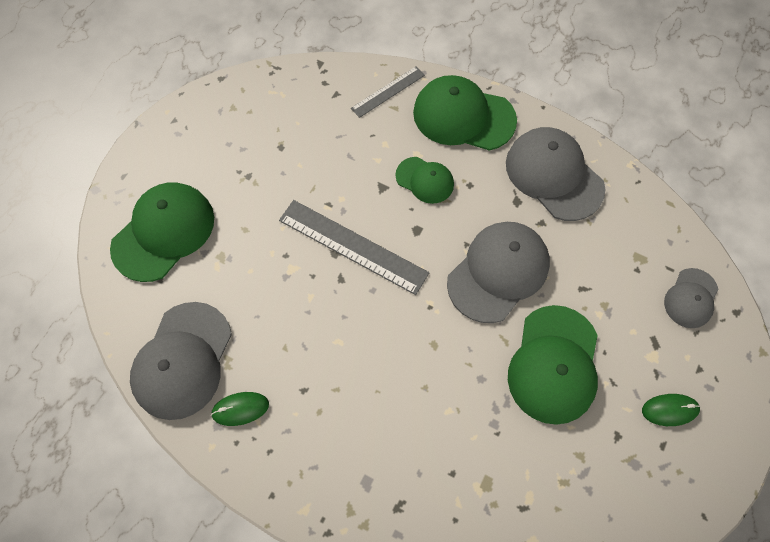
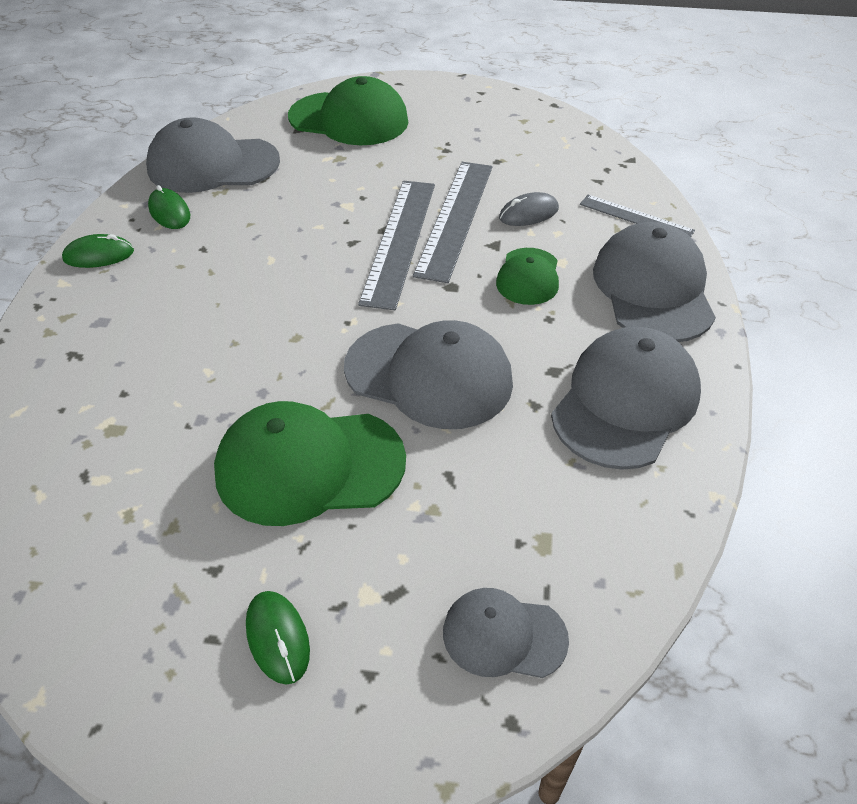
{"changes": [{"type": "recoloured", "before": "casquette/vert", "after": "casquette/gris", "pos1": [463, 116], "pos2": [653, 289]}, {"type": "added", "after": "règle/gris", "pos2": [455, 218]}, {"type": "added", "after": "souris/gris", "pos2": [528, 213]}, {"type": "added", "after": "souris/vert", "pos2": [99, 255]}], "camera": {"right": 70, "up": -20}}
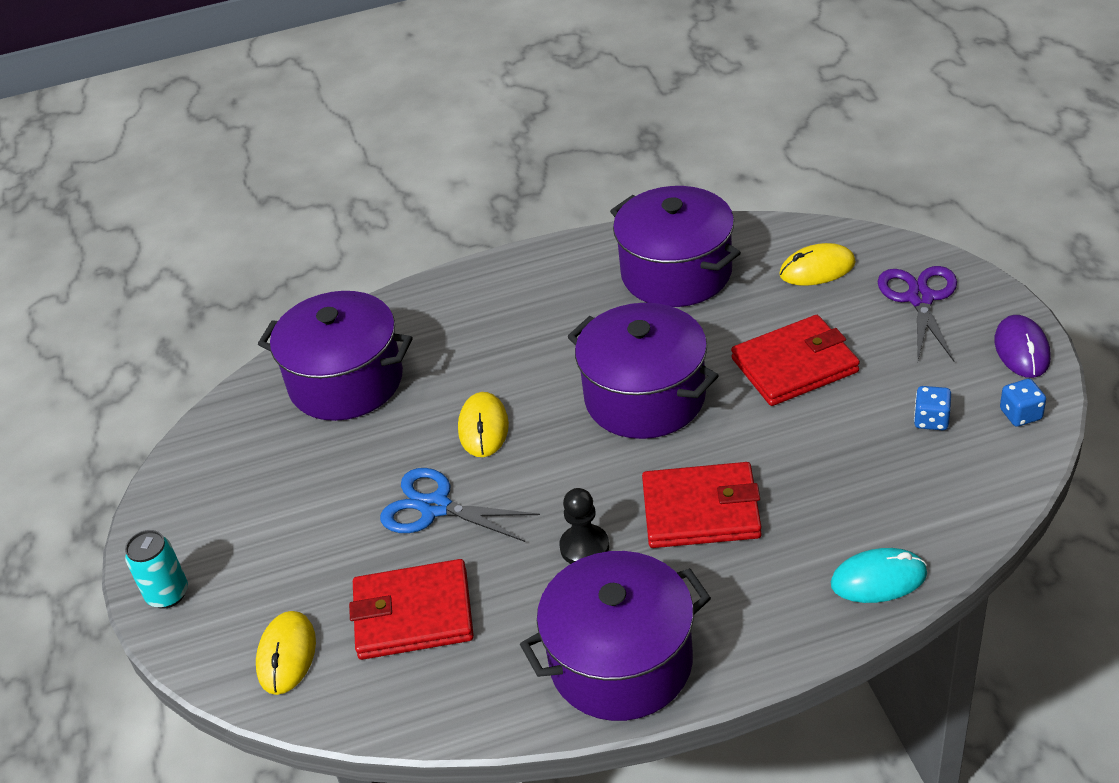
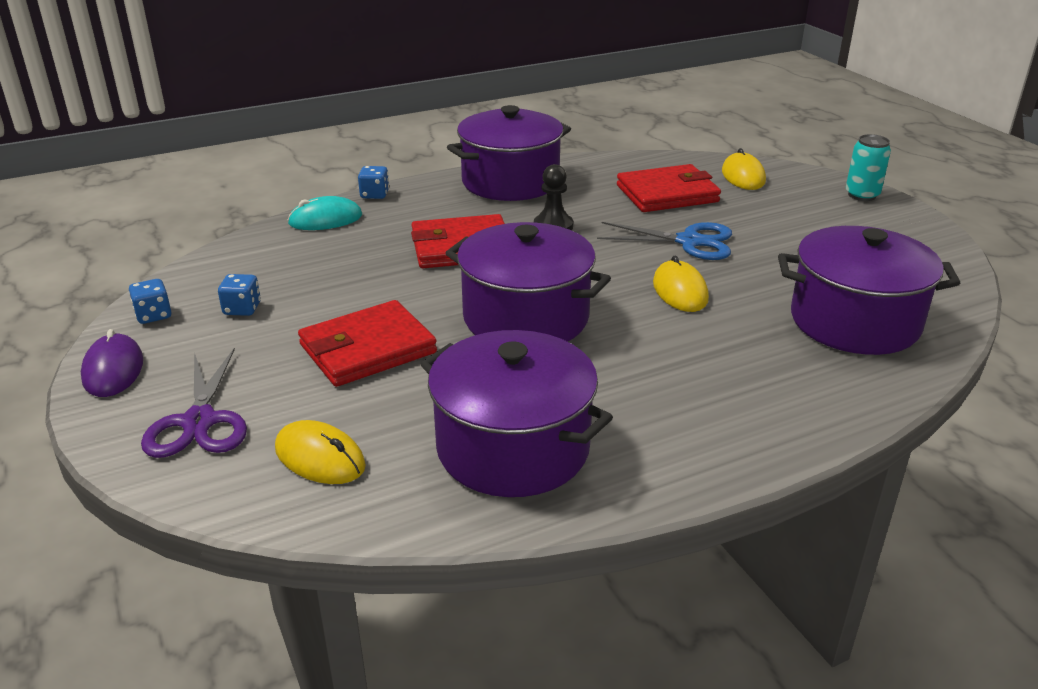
{"changes": [{"type": "turned", "before": "souris/jaune", "pos1": [817, 269], "pos2": [320, 457], "turn": 60}, {"type": "added", "after": "dé/bleu", "pos2": [374, 194]}], "camera": {"right": 165, "up": -10}}
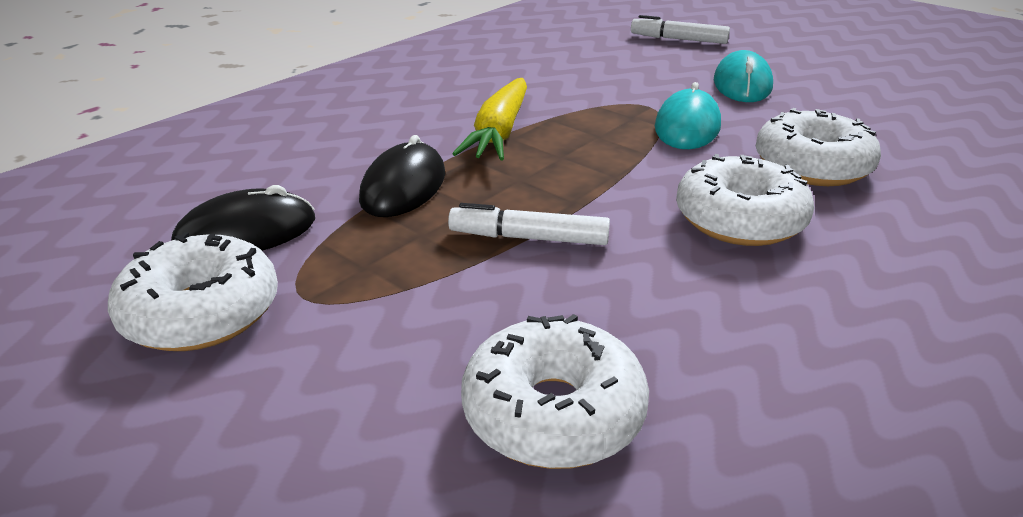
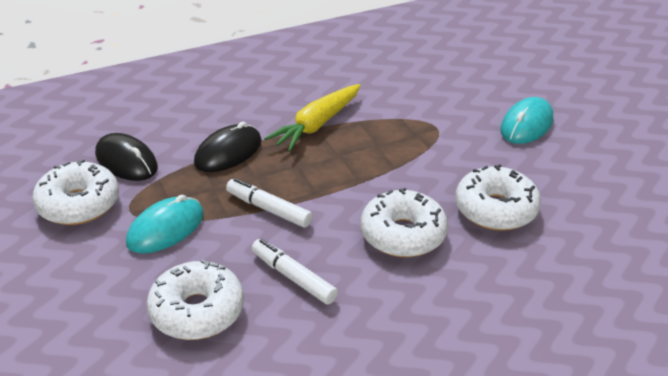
{"changes": [{"type": "moved", "before": "feutre/blanc", "pos1": [678, 39], "pos2": [293, 277]}, {"type": "moved", "before": "souris/turquoise", "pos1": [687, 126], "pos2": [165, 228]}, {"type": "turned", "before": "souris/noir", "pos1": [246, 233], "pos2": [126, 161], "turn": 45}], "camera": {"right": 25, "up": 5}}
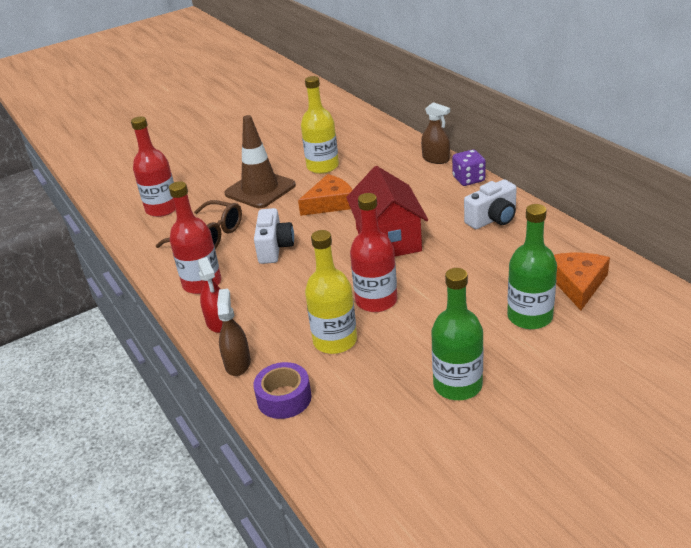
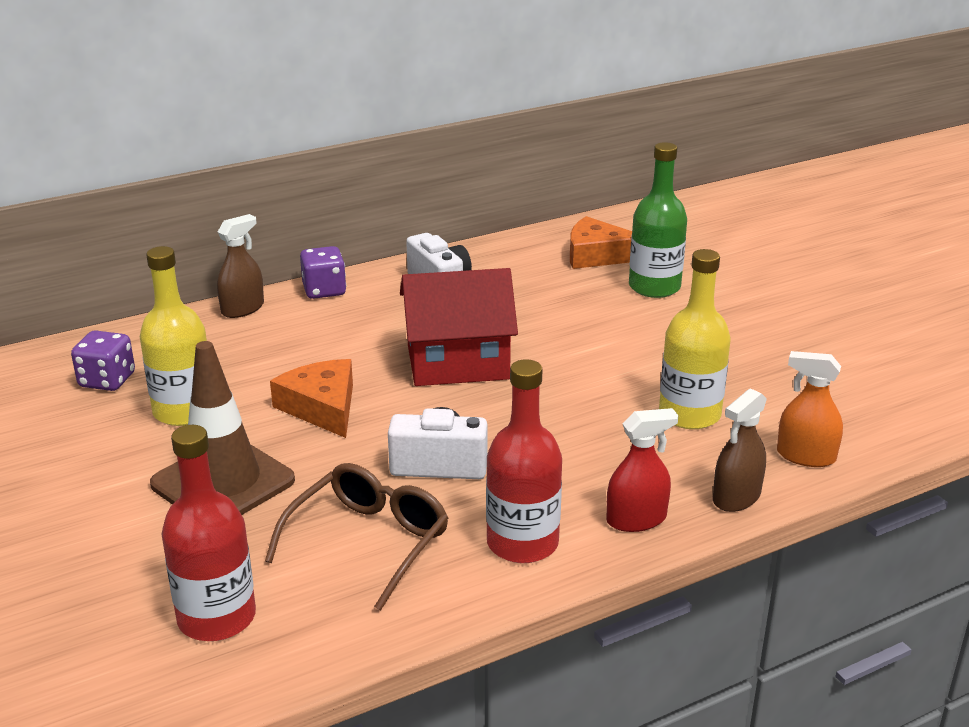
{"changes": [{"type": "removed", "before": "bouteille/rouge", "pos1": [376, 301]}, {"type": "removed", "before": "bouteille/vert", "pos1": [457, 385]}, {"type": "turned", "before": "vaporisateur/marron", "pos1": [237, 363], "pos2": [736, 497], "turn": -45}, {"type": "replaced", "before": "ruban adhésif/violet", "after": "vaporisateur/orange", "pos1": [284, 398], "pos2": [806, 456]}, {"type": "added", "after": "dé/violet", "pos2": [107, 380]}], "camera": {"right": -90, "up": -5}}
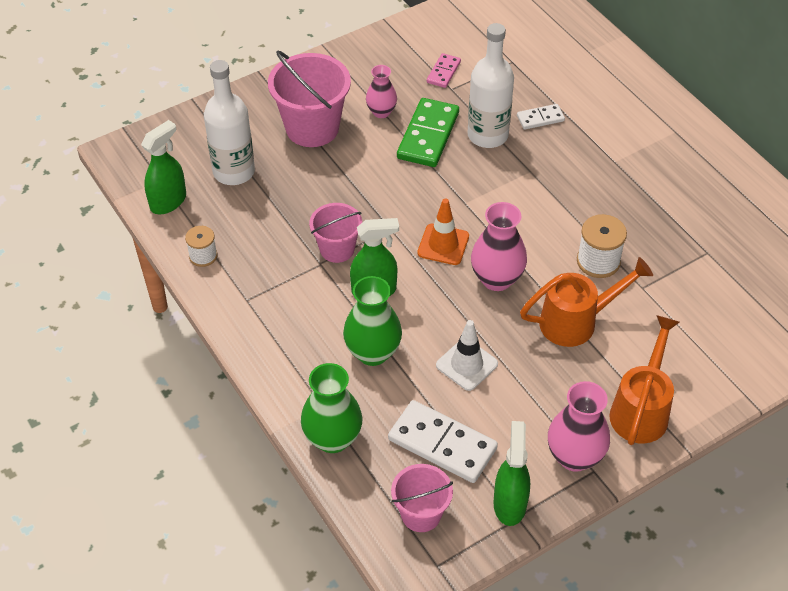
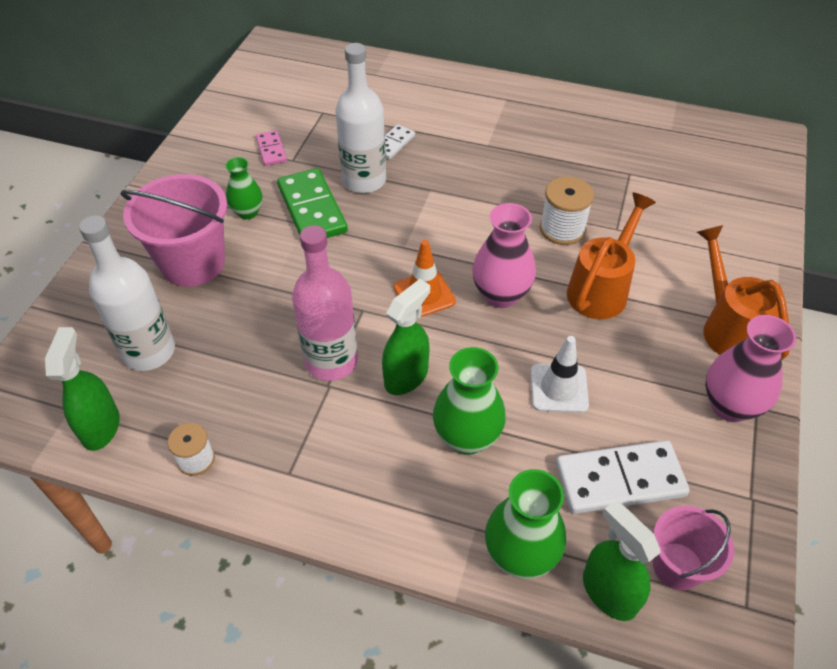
{"changes": [{"type": "recoloured", "before": "vase/rose", "after": "vase/vert", "pos1": [381, 112], "pos2": [247, 212]}, {"type": "replaced", "before": "seau/rose", "after": "bouteille/rose", "pos1": [337, 249], "pos2": [331, 361]}, {"type": "moved", "before": "vaporisateur/vert", "pos1": [509, 504], "pos2": [608, 592]}], "camera": {"right": -40, "up": 0}}
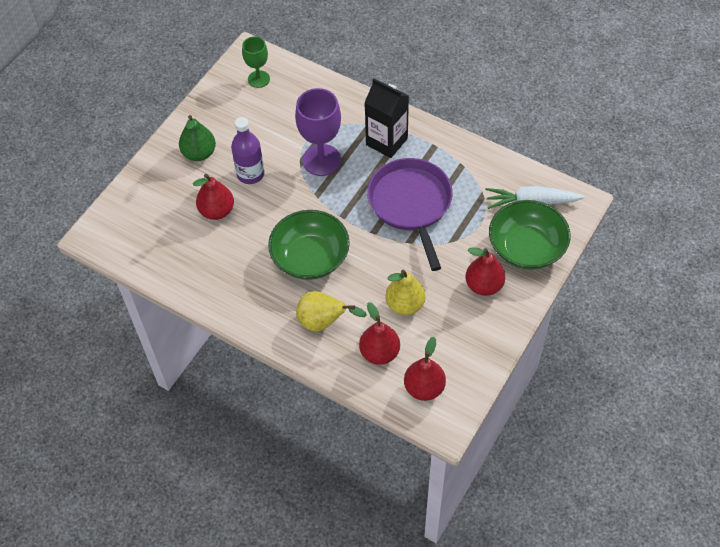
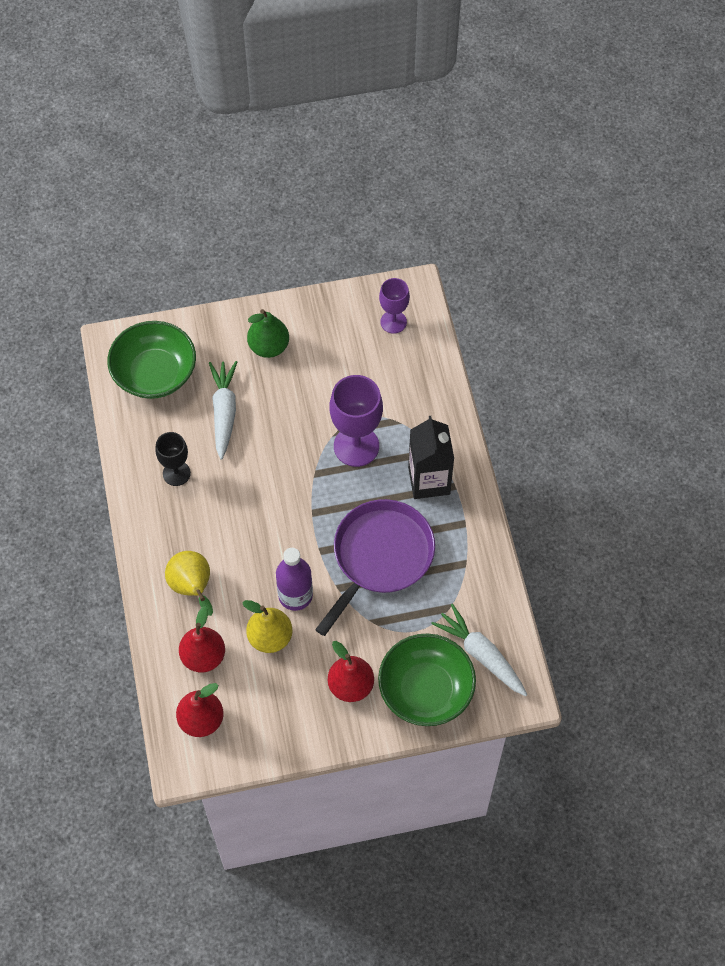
{"changes": [{"type": "recoloured", "before": "verre à pied/vert", "after": "verre à pied/violet", "pos1": [258, 79], "pos2": [393, 322]}, {"type": "moved", "before": "bouteille/violet", "pos1": [250, 174], "pos2": [295, 595]}, {"type": "replaced", "before": "poire/rouge", "after": "carotte/blanc", "pos1": [217, 211], "pos2": [224, 412]}, {"type": "moved", "before": "bol/vert", "pos1": [310, 257], "pos2": [155, 373]}, {"type": "added", "after": "verre à pied/noir", "pos2": [176, 473]}], "camera": {"right": 45, "up": 5}}
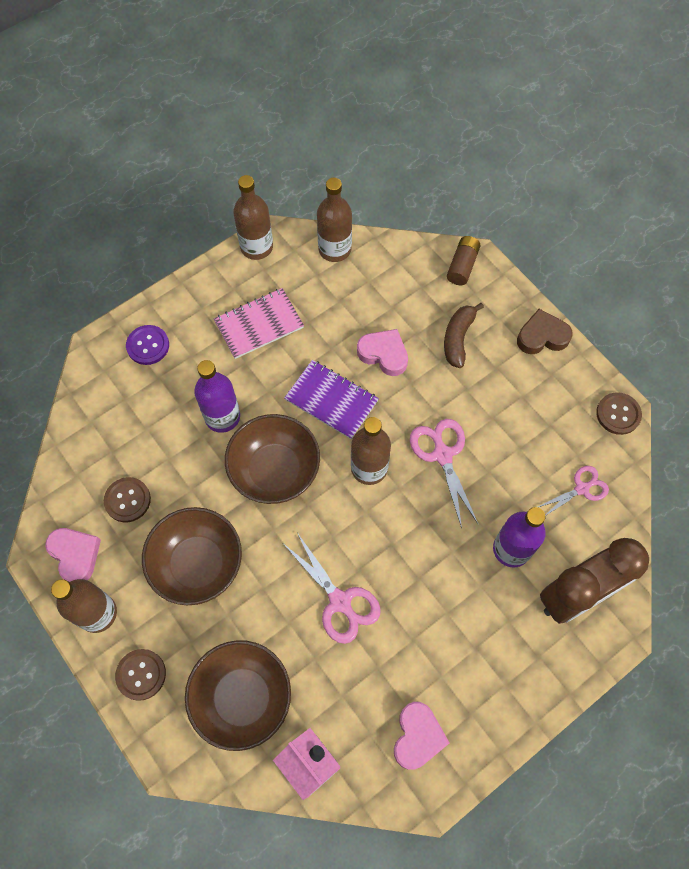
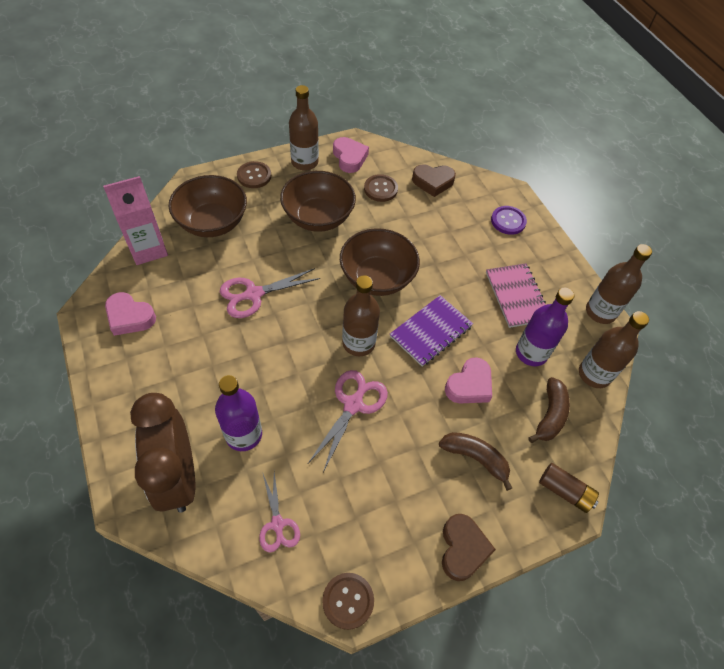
{"changes": [{"type": "moved", "before": "bouteille/violet", "pos1": [222, 417], "pos2": [531, 353]}, {"type": "turned", "before": "ciseaux/rose", "pos1": [442, 455], "pos2": [353, 405], "turn": -60}, {"type": "turned", "before": "cœur/rose", "pos1": [75, 555], "pos2": [349, 158], "turn": -90}, {"type": "added", "after": "cœur/marron", "pos2": [433, 182]}, {"type": "added", "after": "banane/marron", "pos2": [549, 415]}], "camera": {"right": 100, "up": -10}}
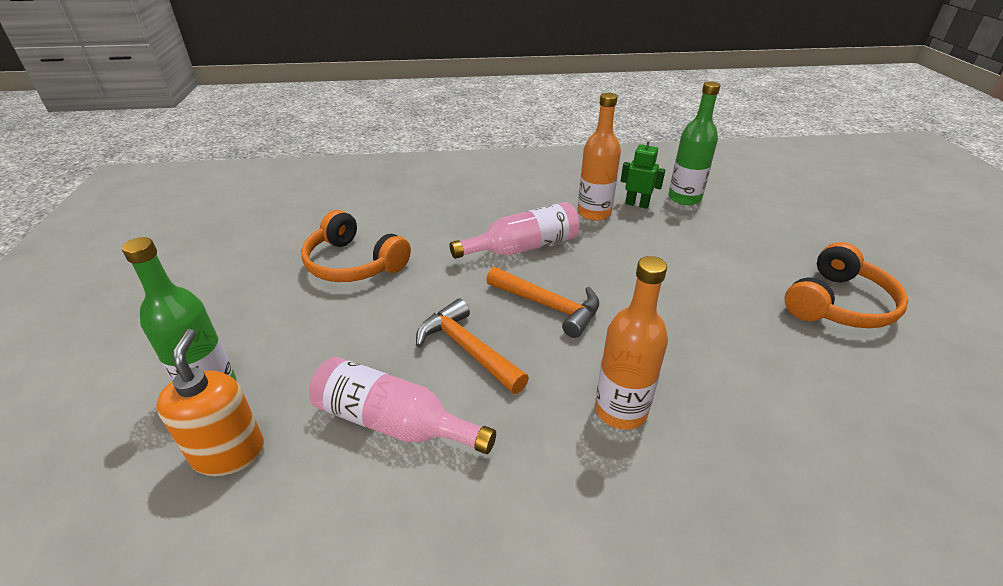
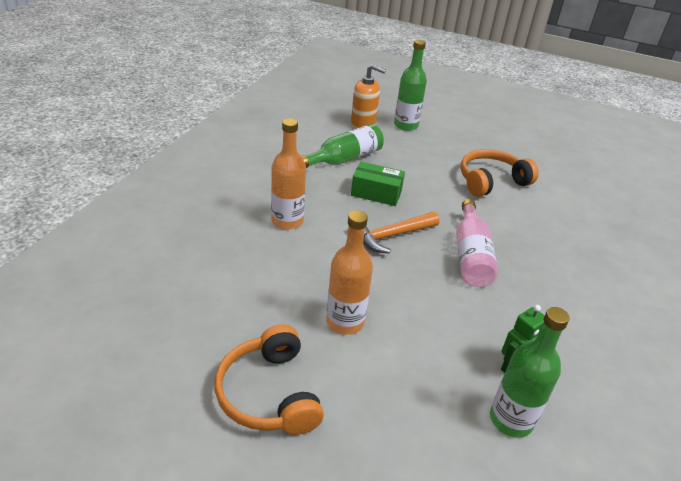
{"changes": [{"type": "moved", "before": "bouteille/orange", "pos1": [594, 213], "pos2": [345, 322]}, {"type": "replaced", "before": "marteau/orange", "after": "boîte/vert", "pos1": [467, 349], "pos2": [376, 193]}, {"type": "recoloured", "before": "bouteille/rose", "after": "bouteille/vert", "pos1": [393, 422], "pos2": [344, 159]}], "camera": {"right": 115, "up": 0}}
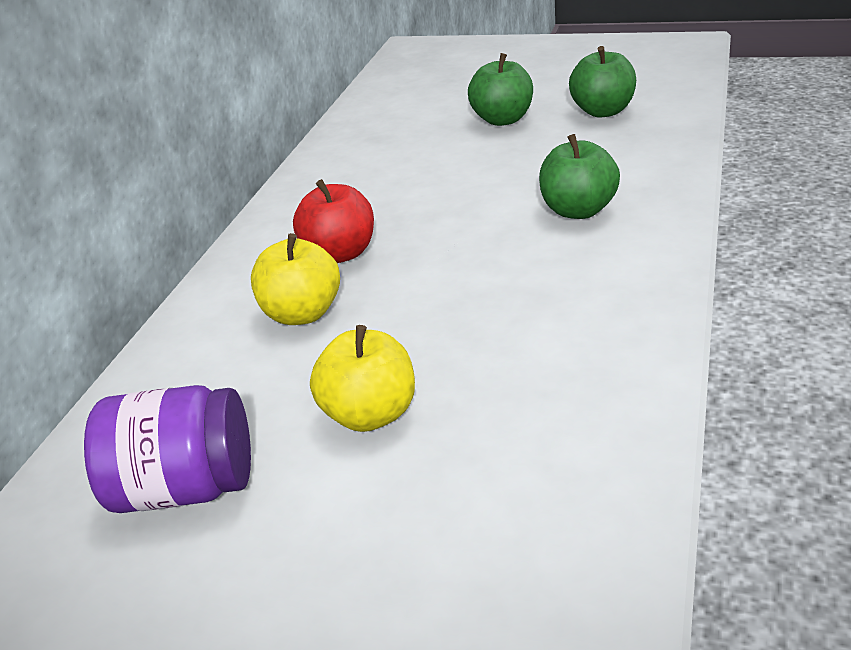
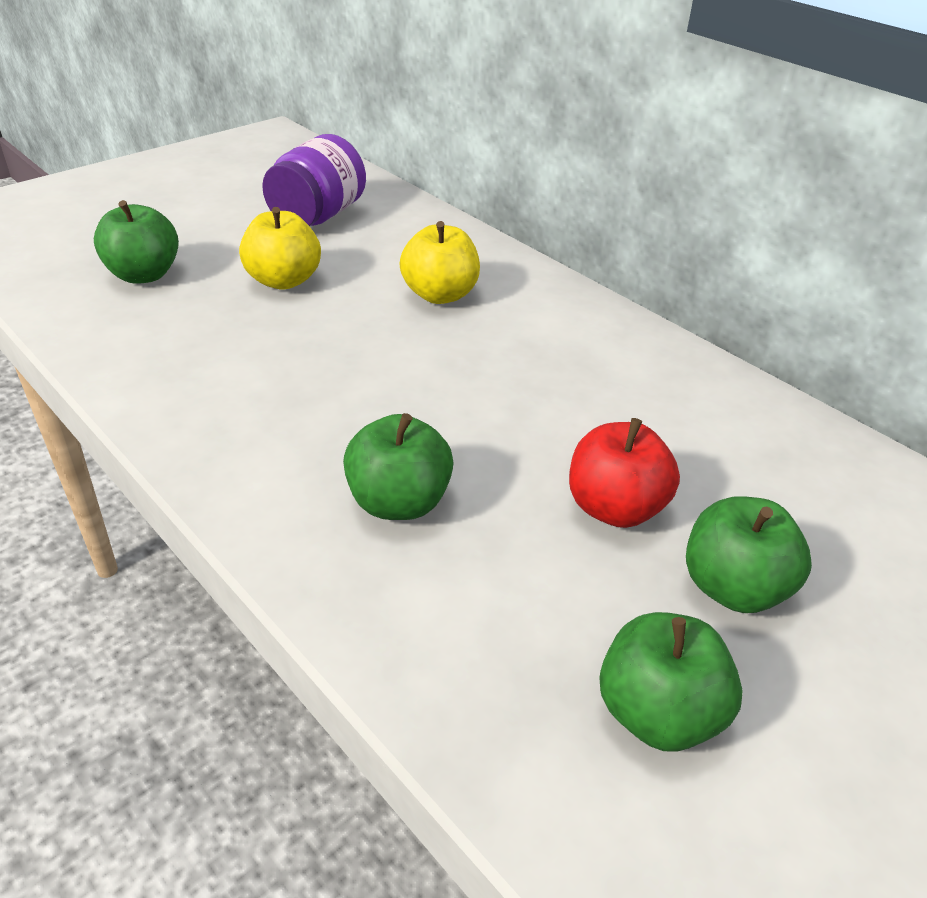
{"changes": [{"type": "moved", "before": "pomme/rouge", "pos1": [340, 253], "pos2": [615, 508]}, {"type": "added", "after": "pomme/vert", "pos2": [144, 275]}], "camera": {"right": 115, "up": 5}}
